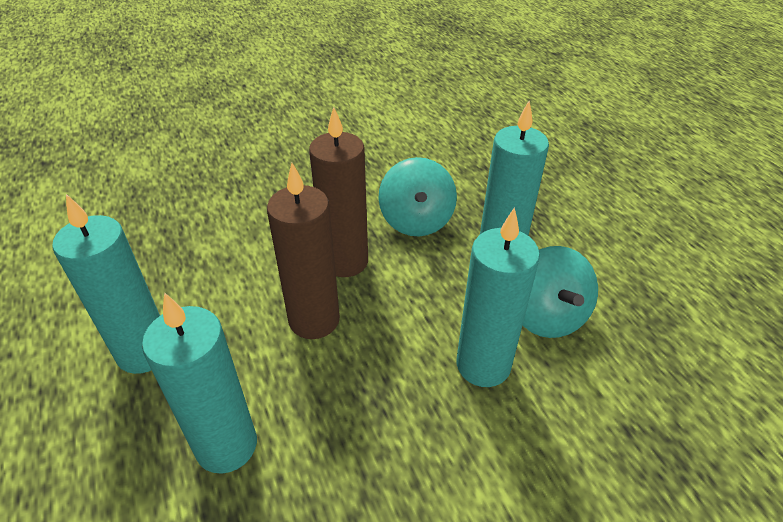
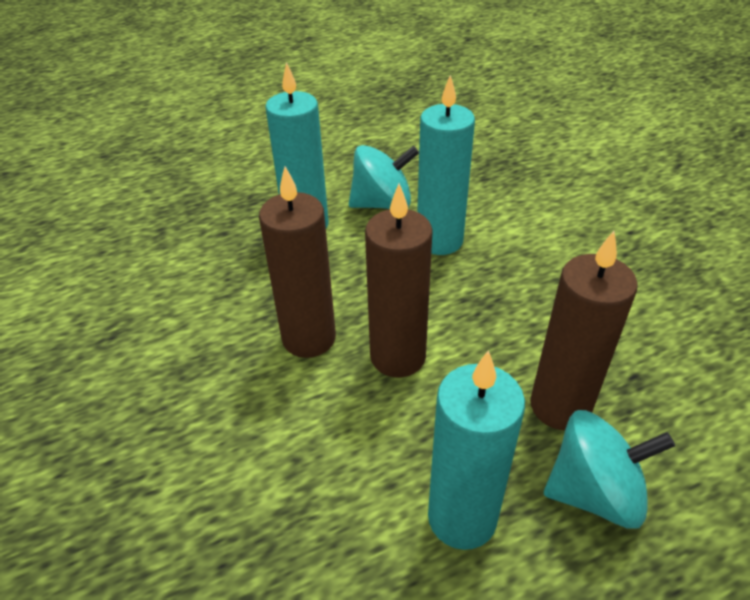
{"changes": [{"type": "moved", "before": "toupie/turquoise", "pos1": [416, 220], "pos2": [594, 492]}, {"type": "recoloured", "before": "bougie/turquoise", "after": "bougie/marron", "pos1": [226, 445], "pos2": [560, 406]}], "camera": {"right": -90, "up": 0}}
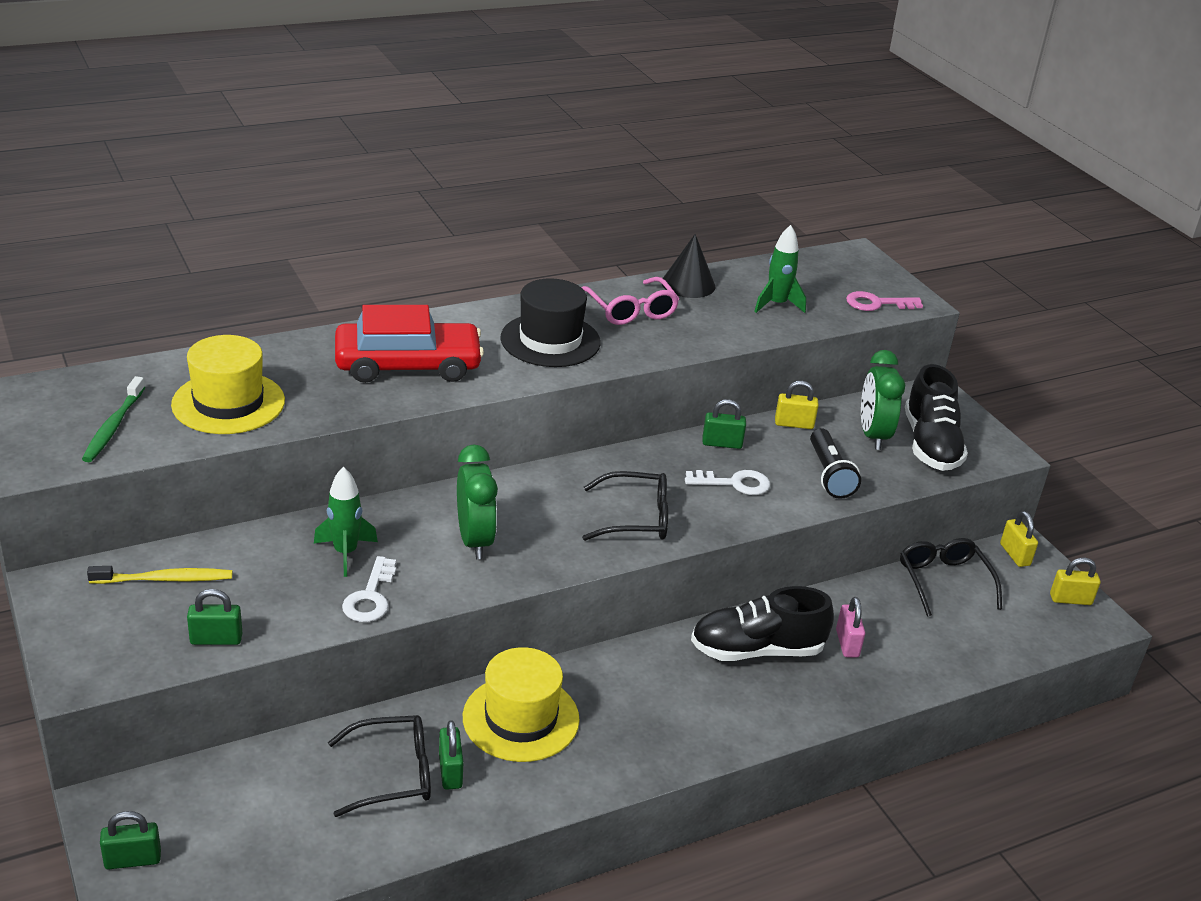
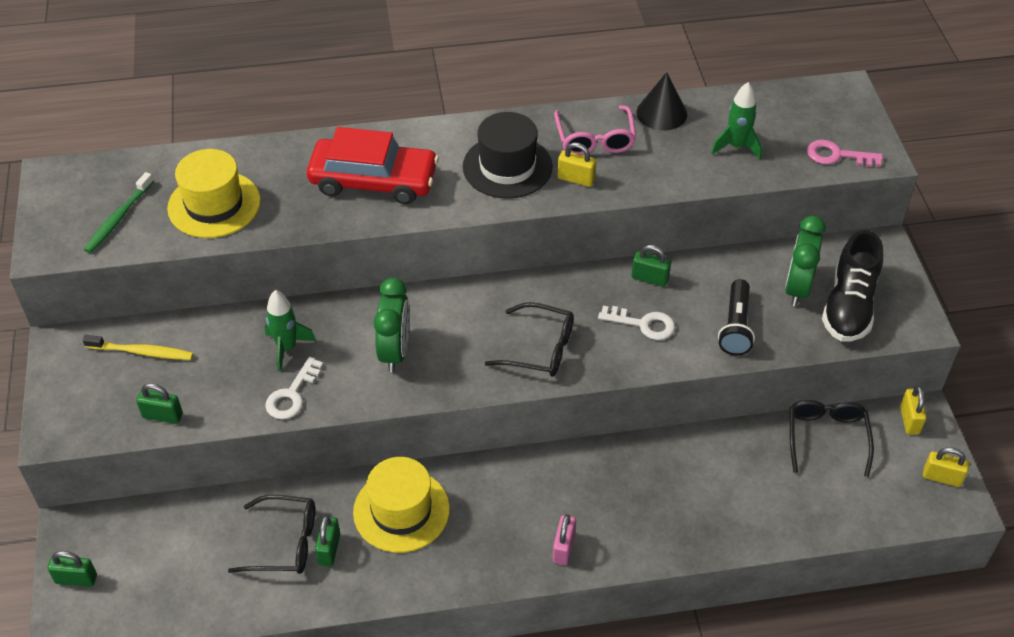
{"changes": [{"type": "moved", "before": "cadenas/jaune", "pos1": [794, 424], "pos2": [576, 179]}, {"type": "removed", "before": "chaussure/noir", "pos1": [757, 650]}, {"type": "moved", "before": "cadenas/rose", "pos1": [847, 643], "pos2": [563, 548]}], "camera": {"right": 20, "up": 15}}
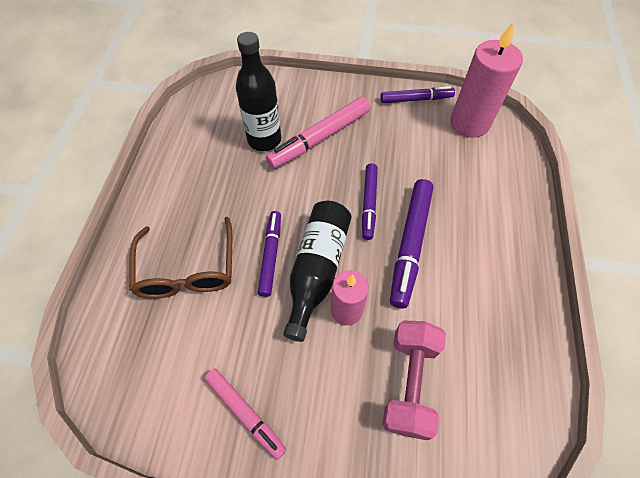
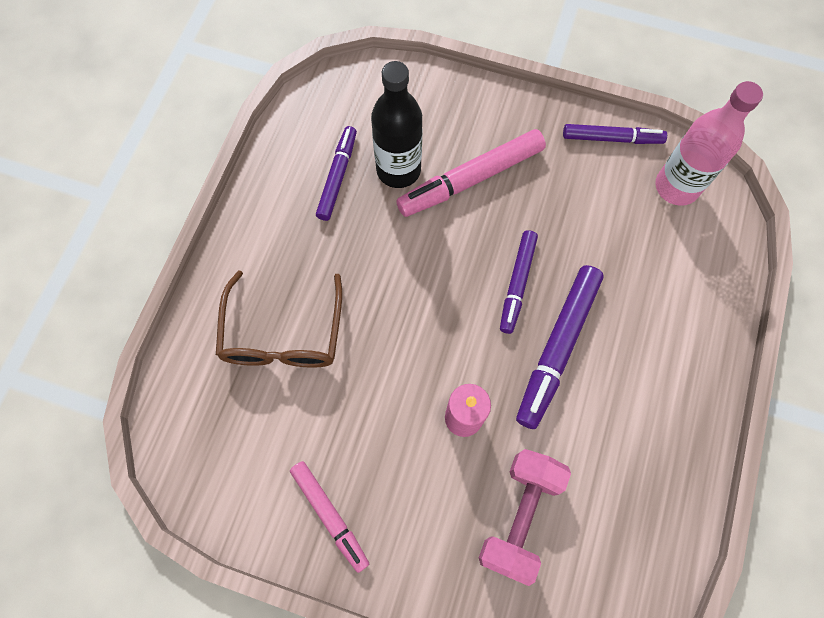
{"changes": [{"type": "replaced", "before": "bougie/rose", "after": "bouteille/rose", "pos1": [469, 123], "pos2": [676, 187]}, {"type": "removed", "before": "bouteille/noir", "pos1": [317, 270]}, {"type": "moved", "before": "feutre/violet", "pos1": [270, 255], "pos2": [337, 176]}], "camera": {"right": 10, "up": 10}}
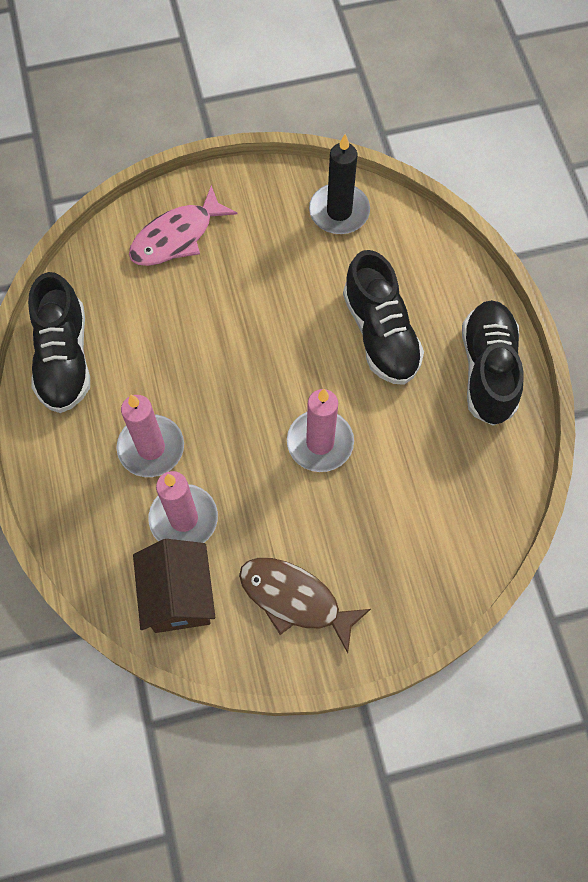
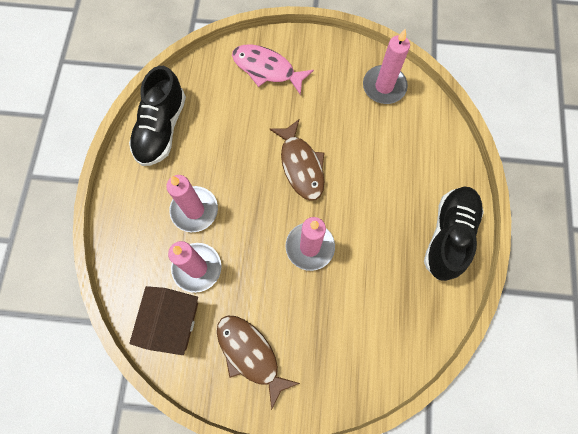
{"changes": [{"type": "recoloured", "before": "bougie/noir", "after": "bougie/rose", "pos1": [339, 211], "pos2": [384, 86]}, {"type": "turned", "before": "poisson/rose", "pos1": [177, 237], "pos2": [267, 69], "turn": 45}, {"type": "removed", "before": "chaussure/noir", "pos1": [380, 334]}, {"type": "added", "after": "poisson/marron", "pos2": [301, 165]}], "camera": {"right": 20, "up": 5}}
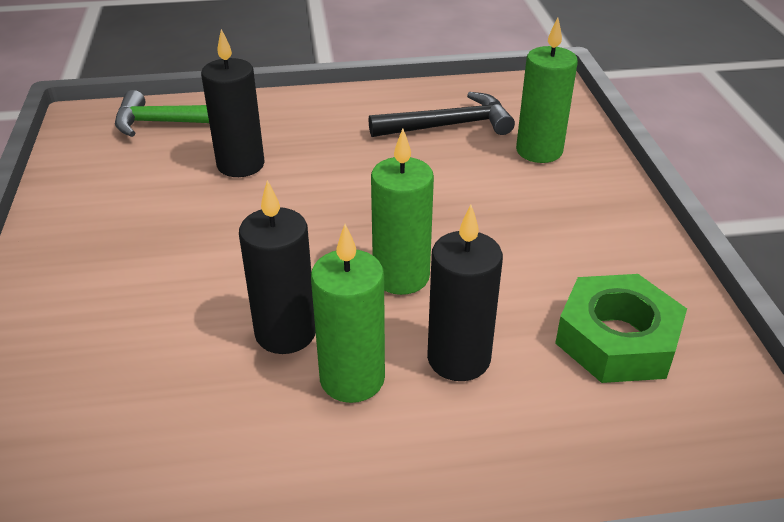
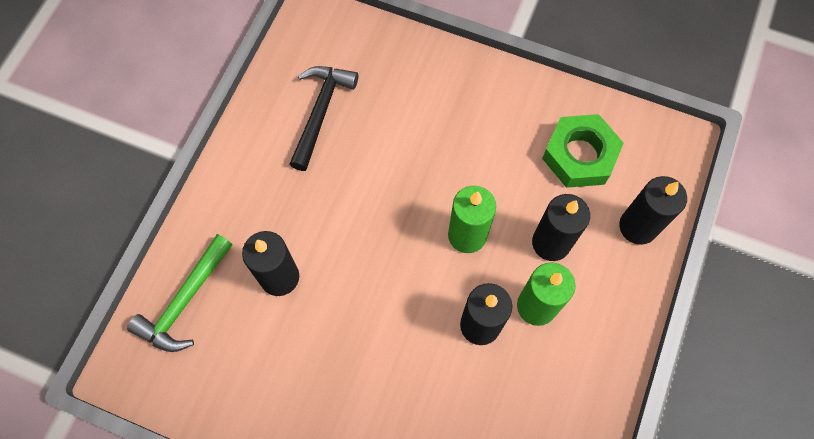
{"changes": [{"type": "removed", "before": "bougie/vert", "pos1": [539, 151]}, {"type": "added", "after": "bougie/noir", "pos2": [638, 226]}], "camera": {"right": -60, "up": 30}}
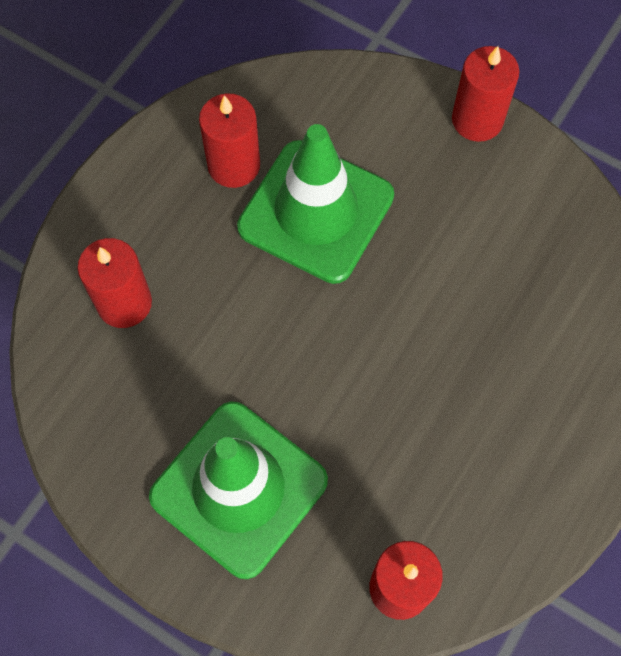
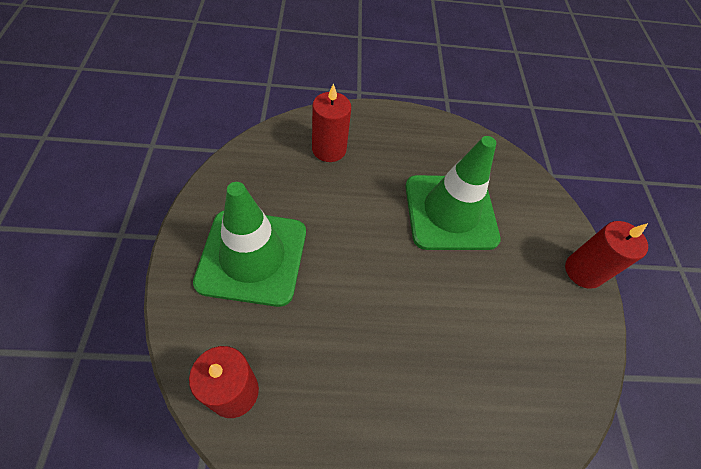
{"changes": [{"type": "removed", "before": "bougie/rouge", "pos1": [234, 165]}], "camera": {"right": 50, "up": -10}}
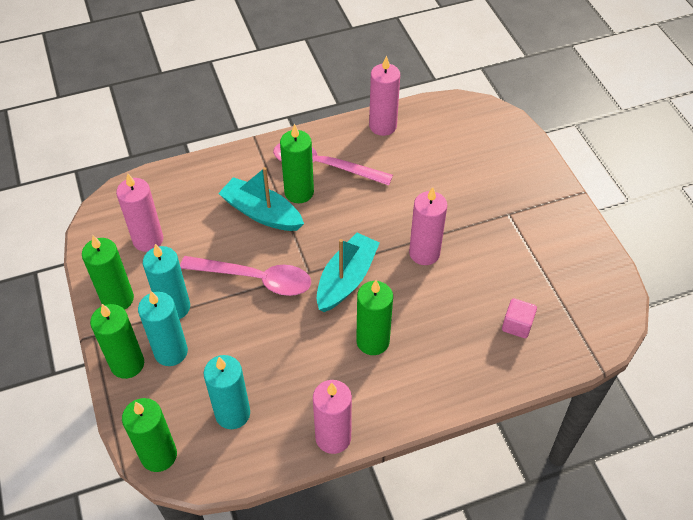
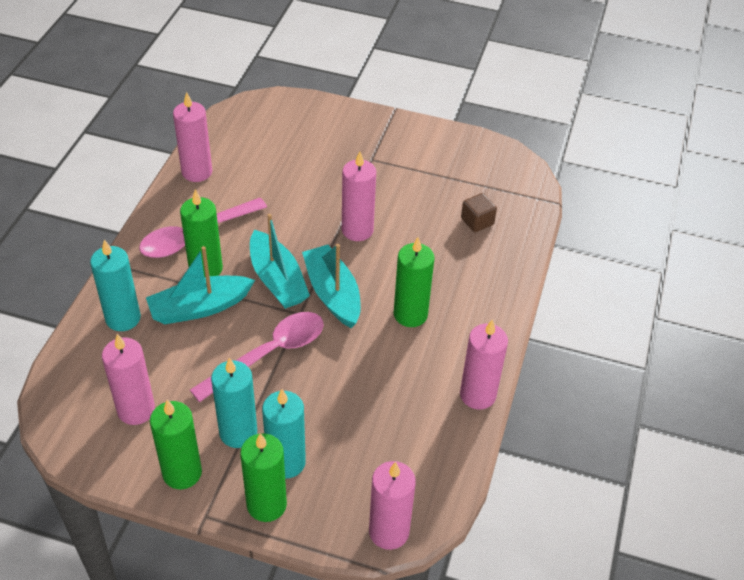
{"changes": [{"type": "recoloured", "before": "cube/rose", "after": "cube/marron", "pos1": [517, 325], "pos2": [477, 221]}, {"type": "moved", "before": "bougie/turquoise", "pos1": [232, 413], "pos2": [123, 318]}, {"type": "recoloured", "before": "bougie/vert", "after": "bougie/rose", "pos1": [159, 455], "pos2": [389, 531]}, {"type": "added", "after": "bateau/turquoise", "pos2": [277, 280]}], "camera": {"right": -55, "up": -5}}
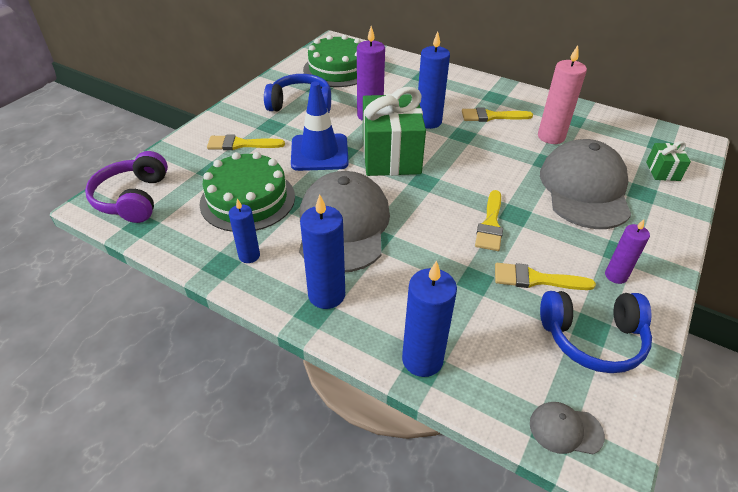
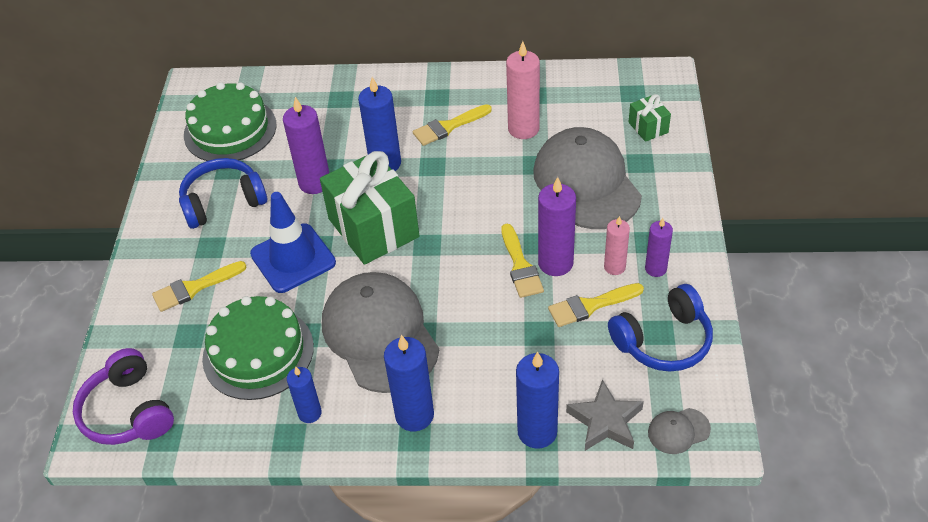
{"changes": [{"type": "added", "after": "bougie/violet", "pos2": [555, 263]}, {"type": "added", "after": "bougie/rose", "pos2": [614, 267]}, {"type": "added", "after": "étoile/gris", "pos2": [605, 421]}], "camera": {"right": -25, "up": 5}}
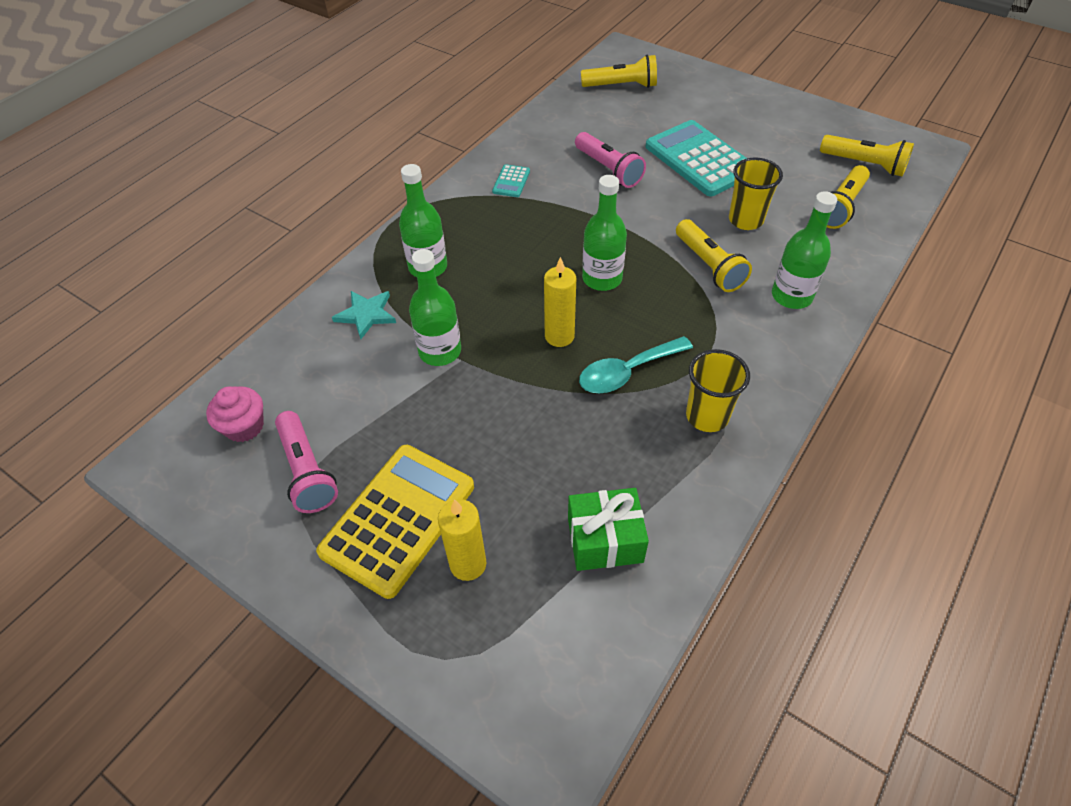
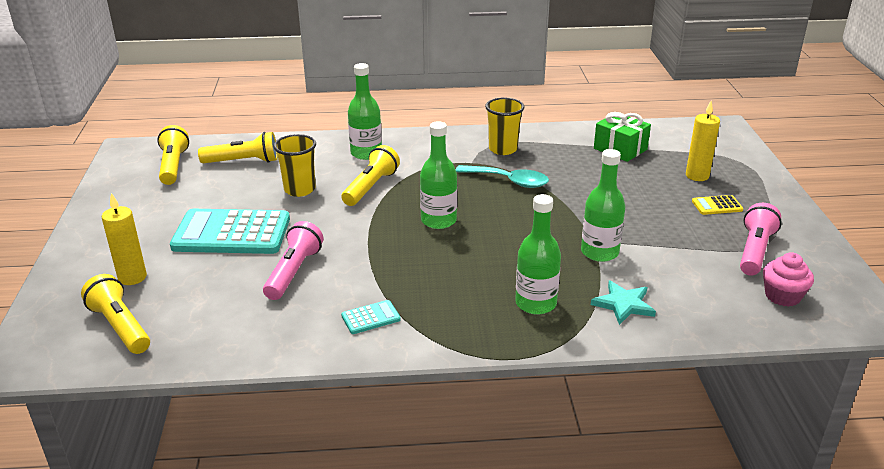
{"changes": [{"type": "turned", "before": "calculatrice/turquoise", "pos1": [699, 159], "pos2": [231, 233], "turn": 75}, {"type": "moved", "before": "bougie/jaune", "pos1": [559, 336], "pos2": [132, 277]}, {"type": "resized", "before": "calculatrice/jaune", "pos1": [398, 519], "pos2": [717, 206], "scale": 0.43}], "camera": {"right": -130, "up": -20}}
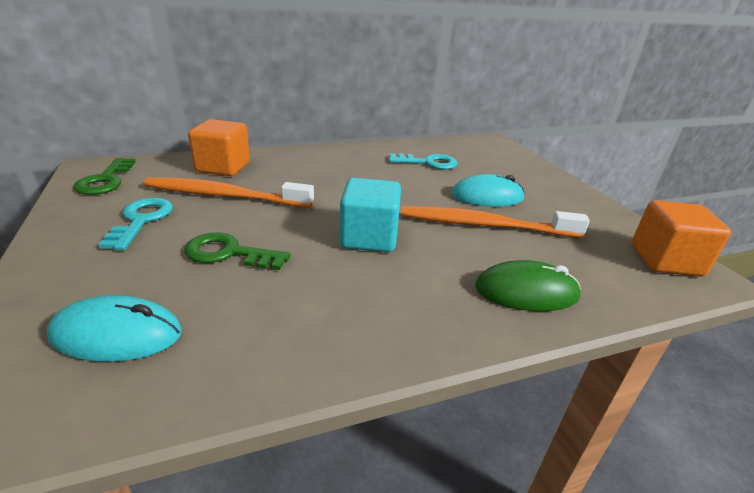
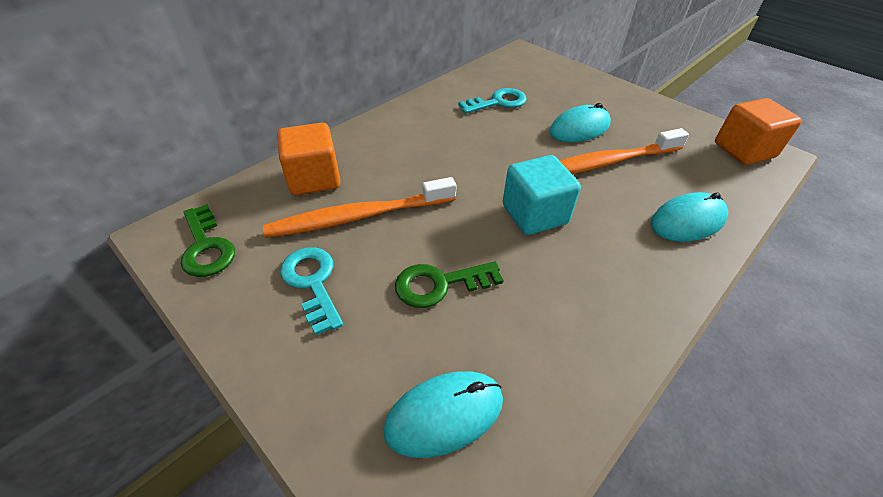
{"changes": [{"type": "recoloured", "before": "souris/vert", "after": "souris/turquoise", "pos1": [526, 291], "pos2": [687, 221]}], "camera": {"right": -25, "up": 15}}
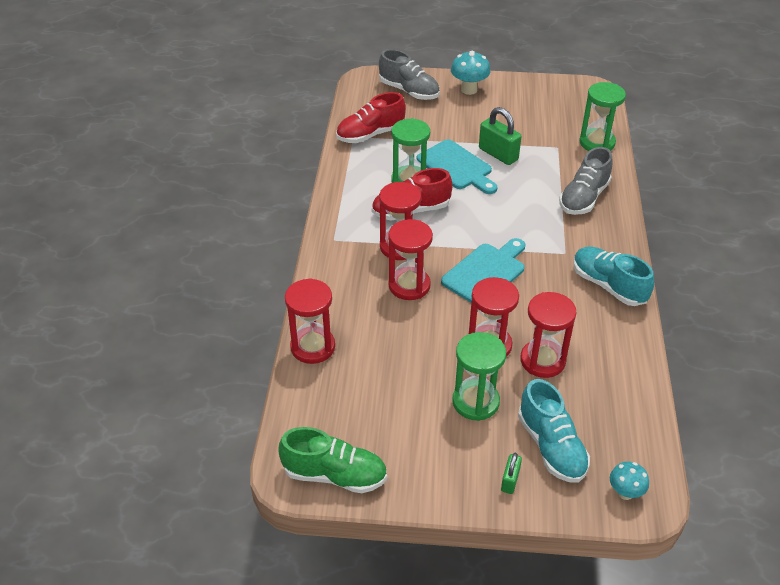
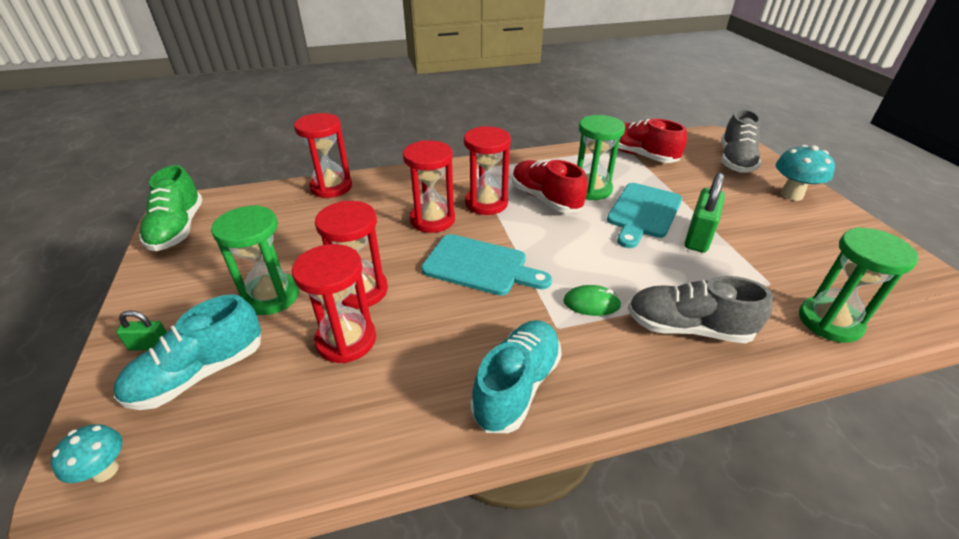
{"changes": [{"type": "added", "after": "souris/vert", "pos2": [591, 303]}], "camera": {"right": 70, "up": -5}}
